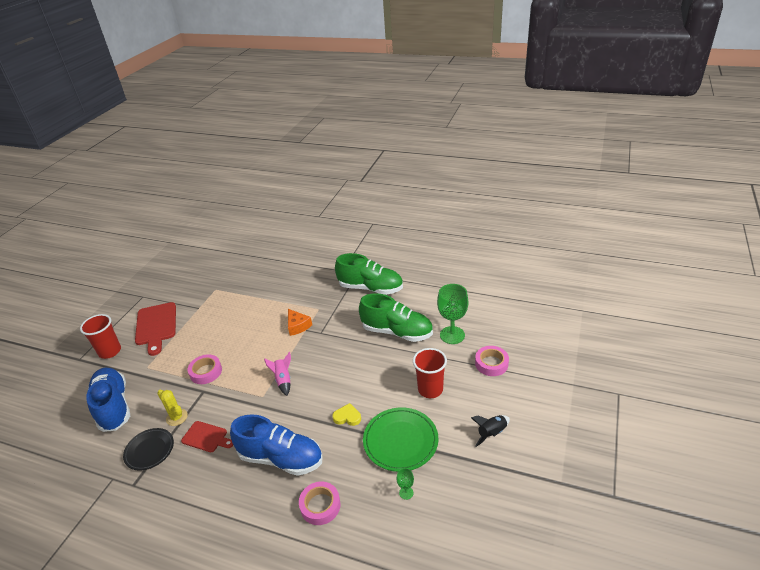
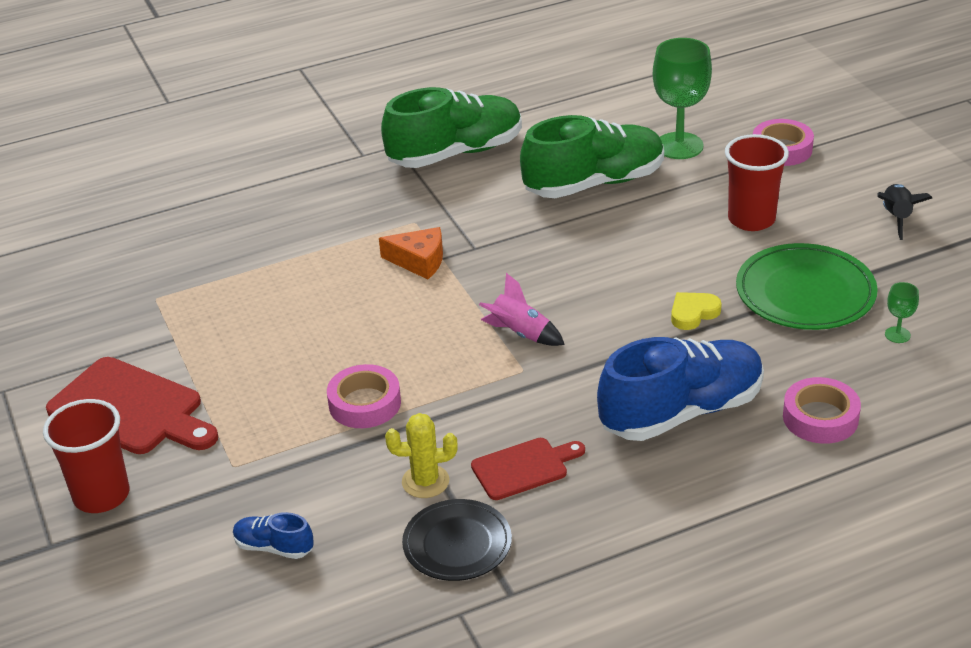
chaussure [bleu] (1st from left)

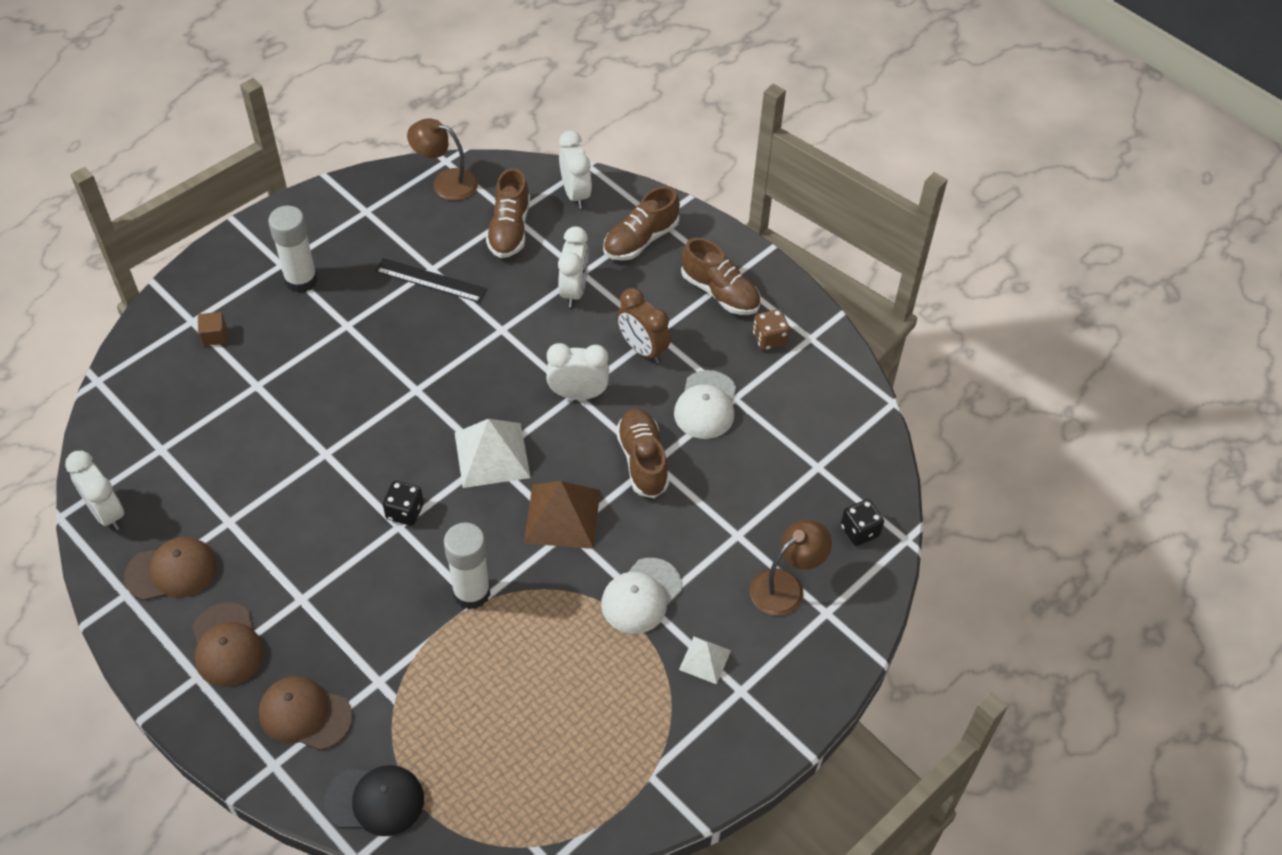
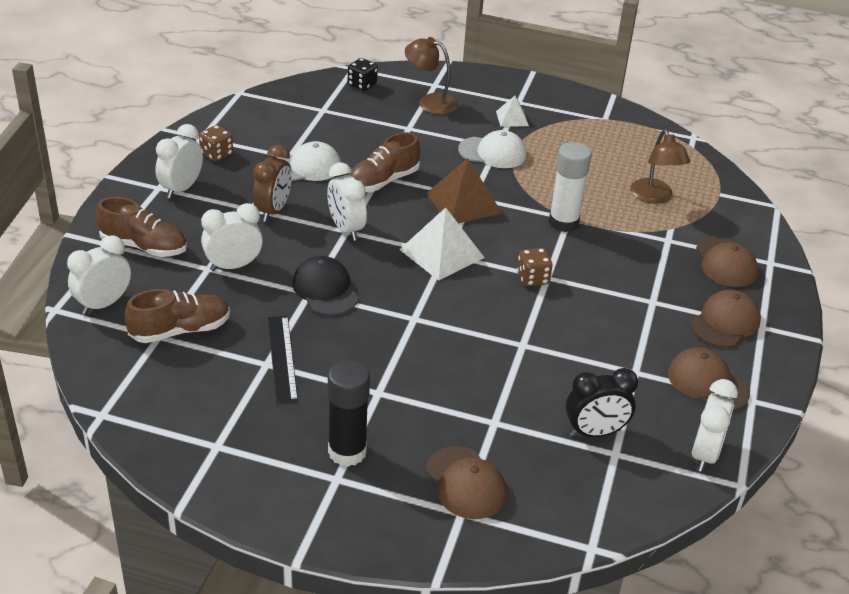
casquette [marron] (1st from left); bâton de colle [noir]; casquette [noir]; dé [marron] (2nd from left); lampe [marron] (2nd from left); réveil [blanc] (2nd from left); réveil [noir]

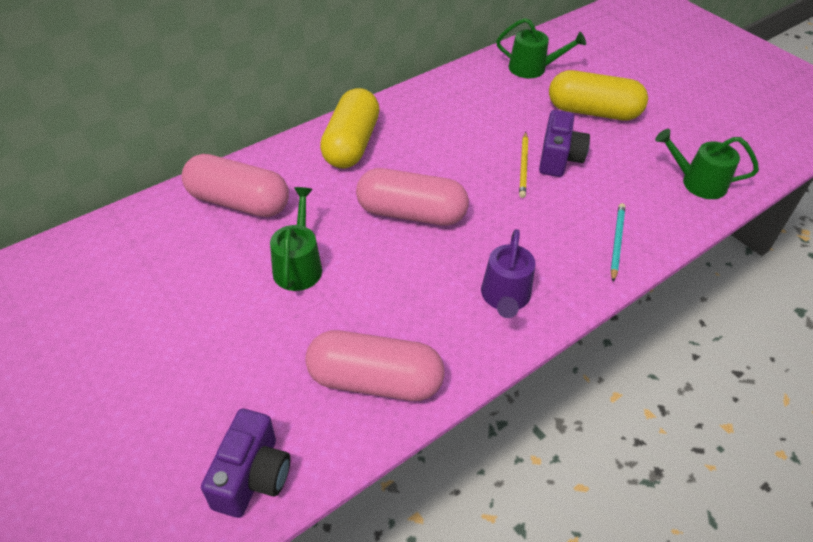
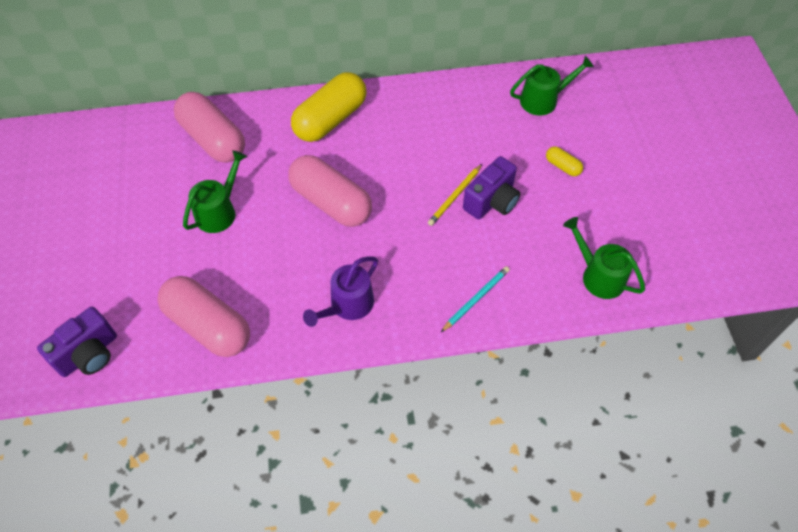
arrosoir [vert] (2nd from left); gélule [jaune] (2nd from left)

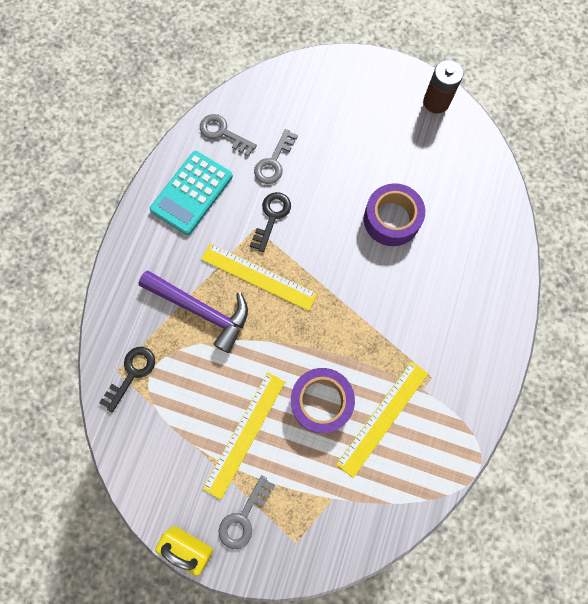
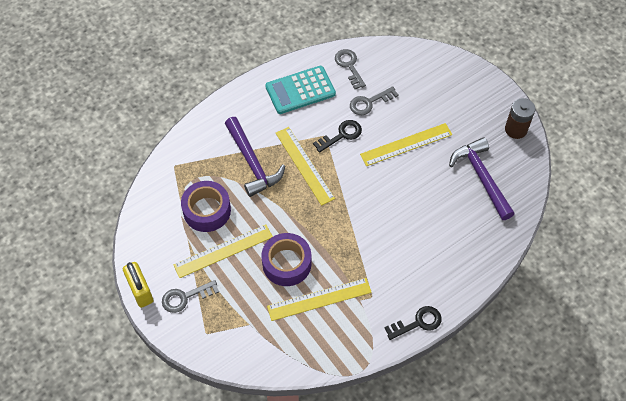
clé [noir] (2nd from left); ruban adhésif [violet] (1st from left); règle [jaune] (4th from left); marteau [violet] (2nd from left)

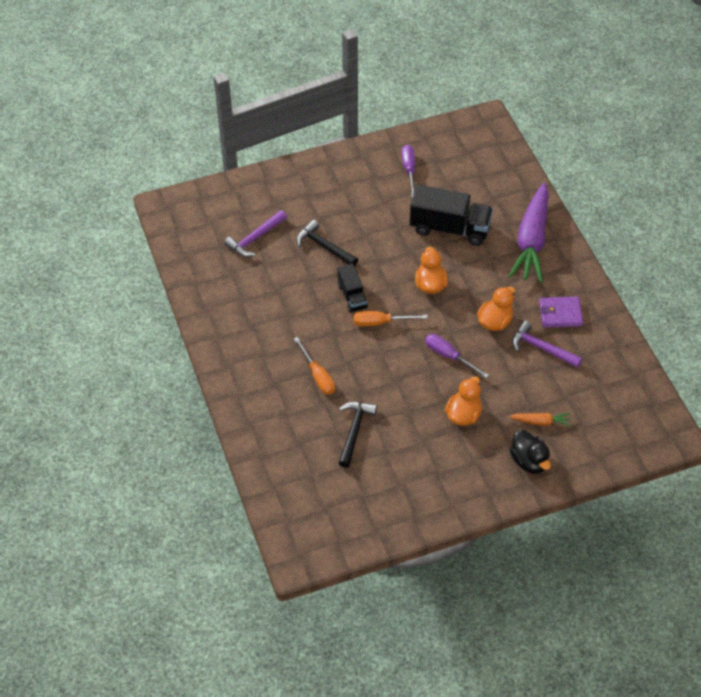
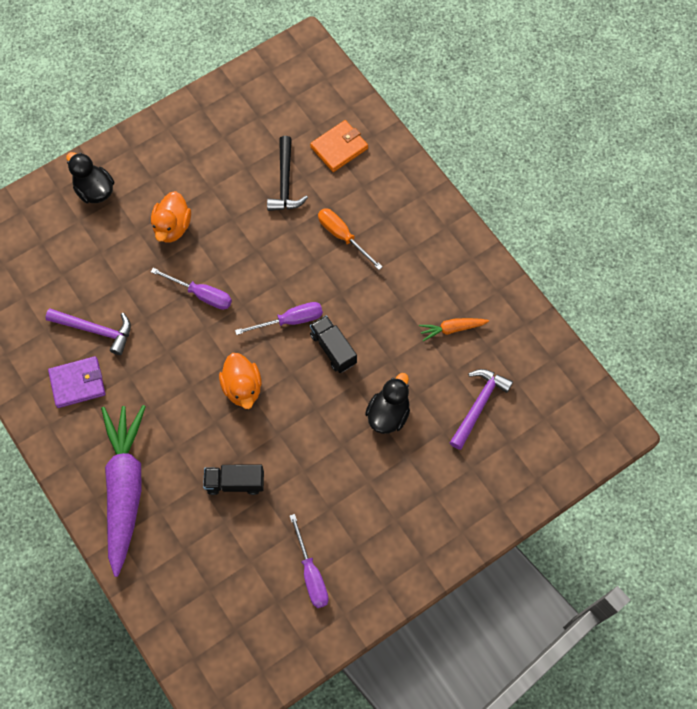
canard [noir] (2nd from left); tournevis [violet] (2nd from left); camion [noir] (1st from left); canard [orange] (3rd from left in the first image); carotte [orange]; portefeuille [orange]

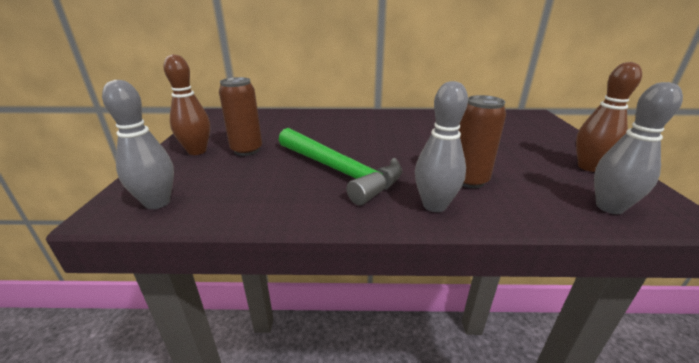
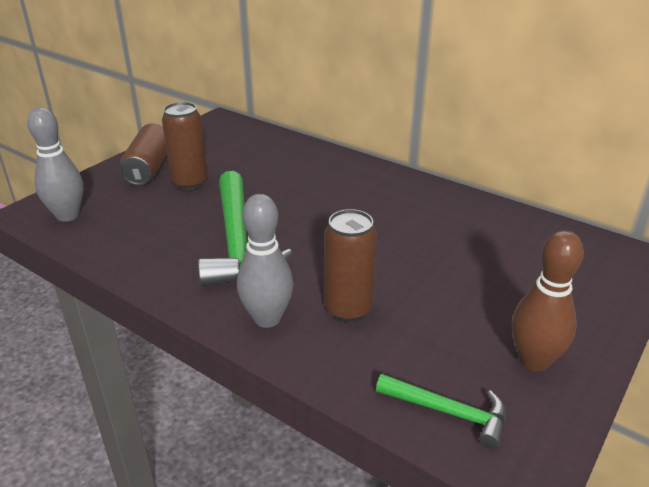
canette [marron] (1st from left); marteau [vert] (2nd from left)

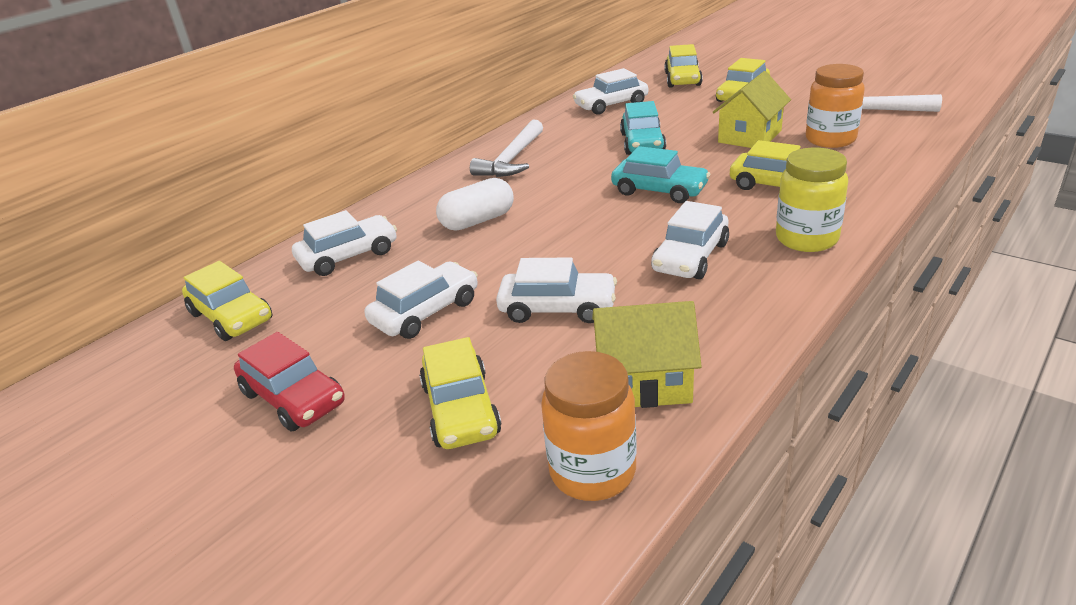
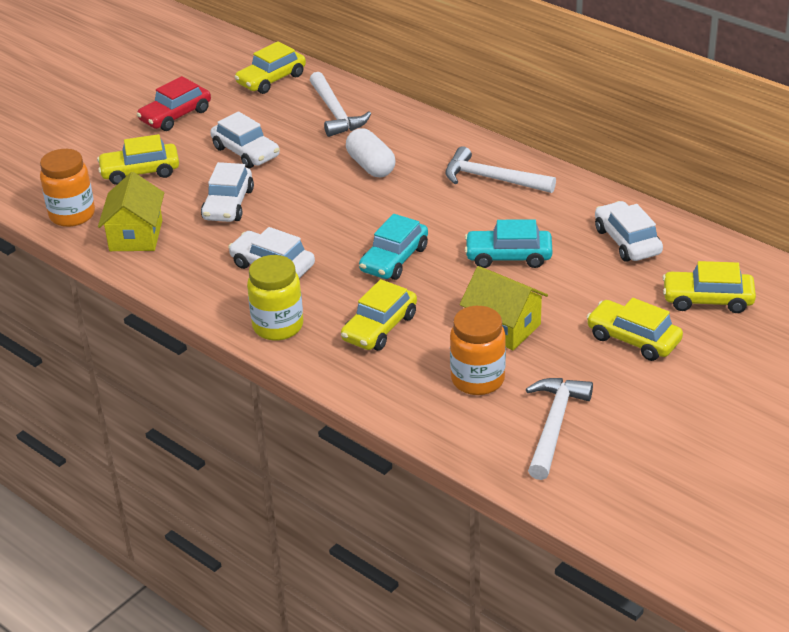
marteau [blanc] (1st from left)

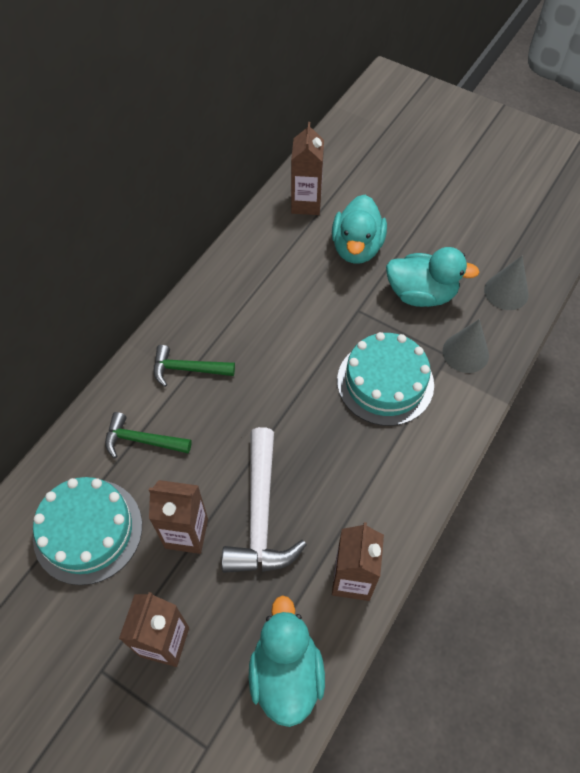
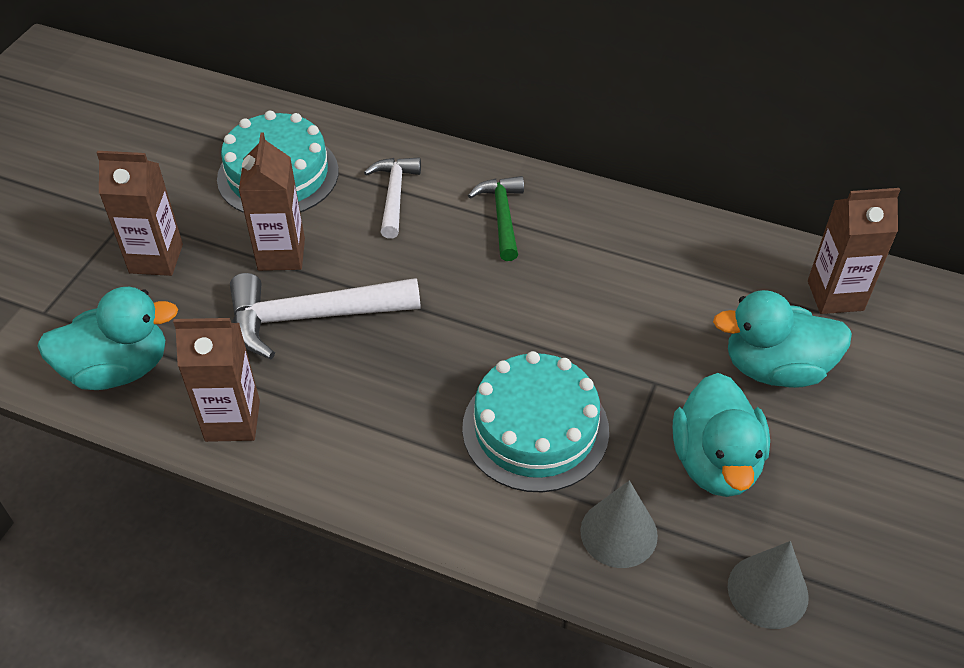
marteau [blanc] (2nd from left)

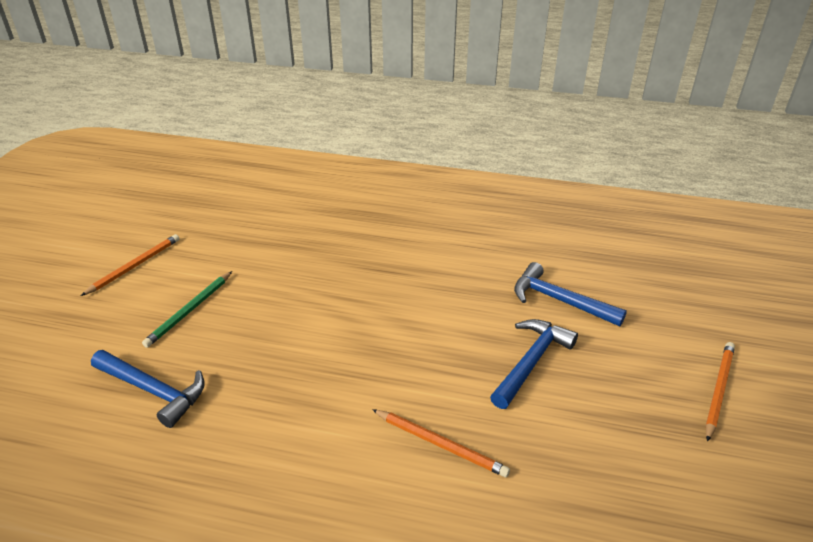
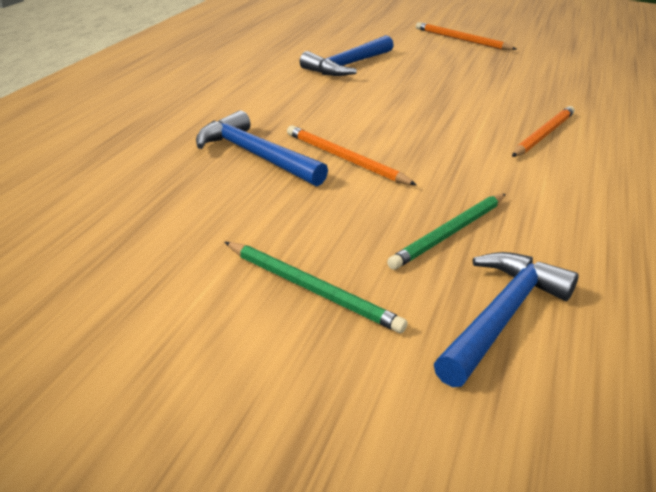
crayon [orange] (1st from left); marteau [bleu] (1st from left); crayon [vert] (2nd from left)

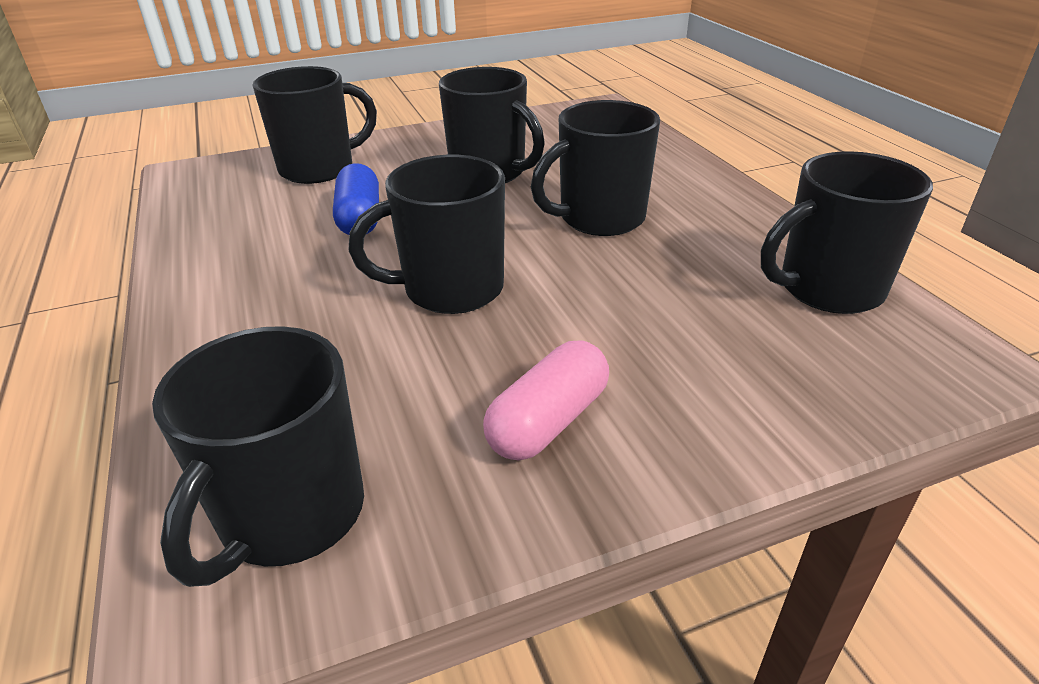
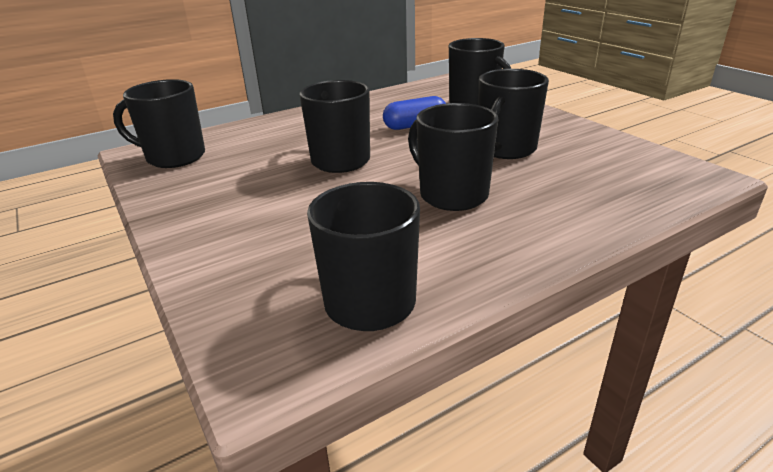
gélule [rose]

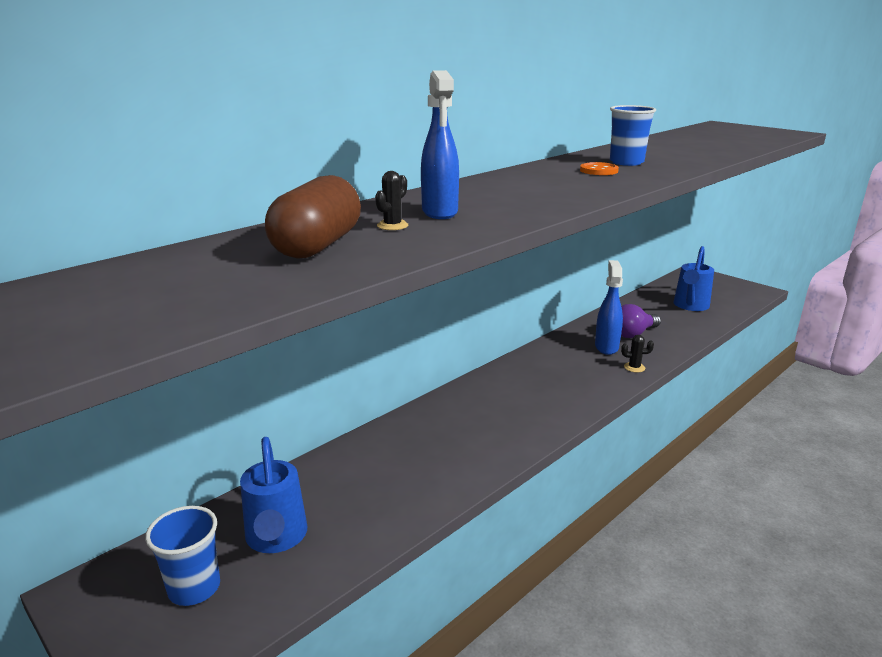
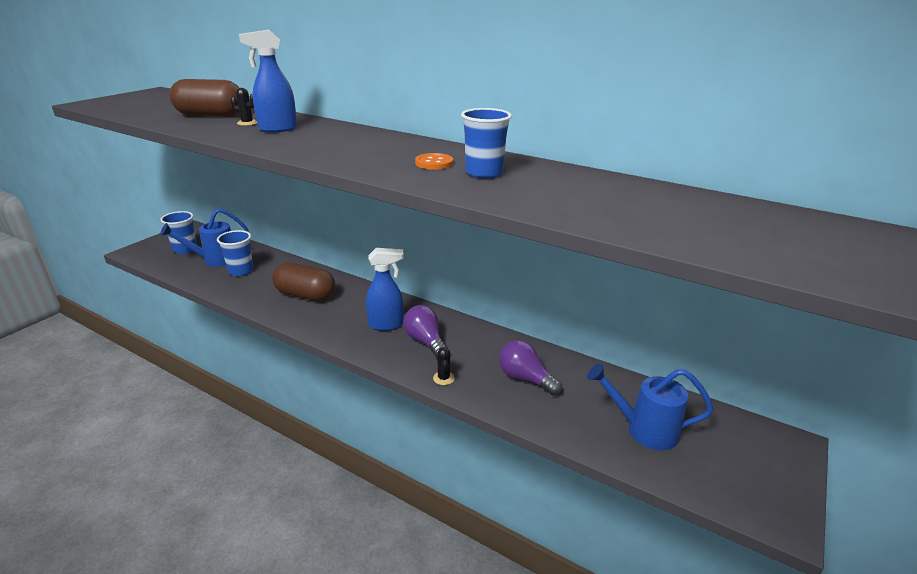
vaporisateur [bleu] (2nd from left); gobelet [bleu] (2nd from left); gélule [marron] (2nd from left); ampoule [violet] (1st from left)

